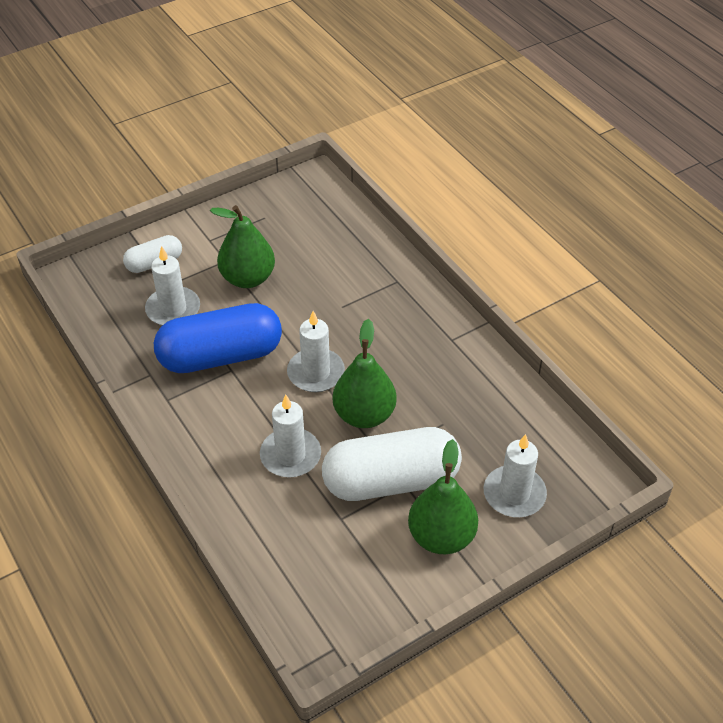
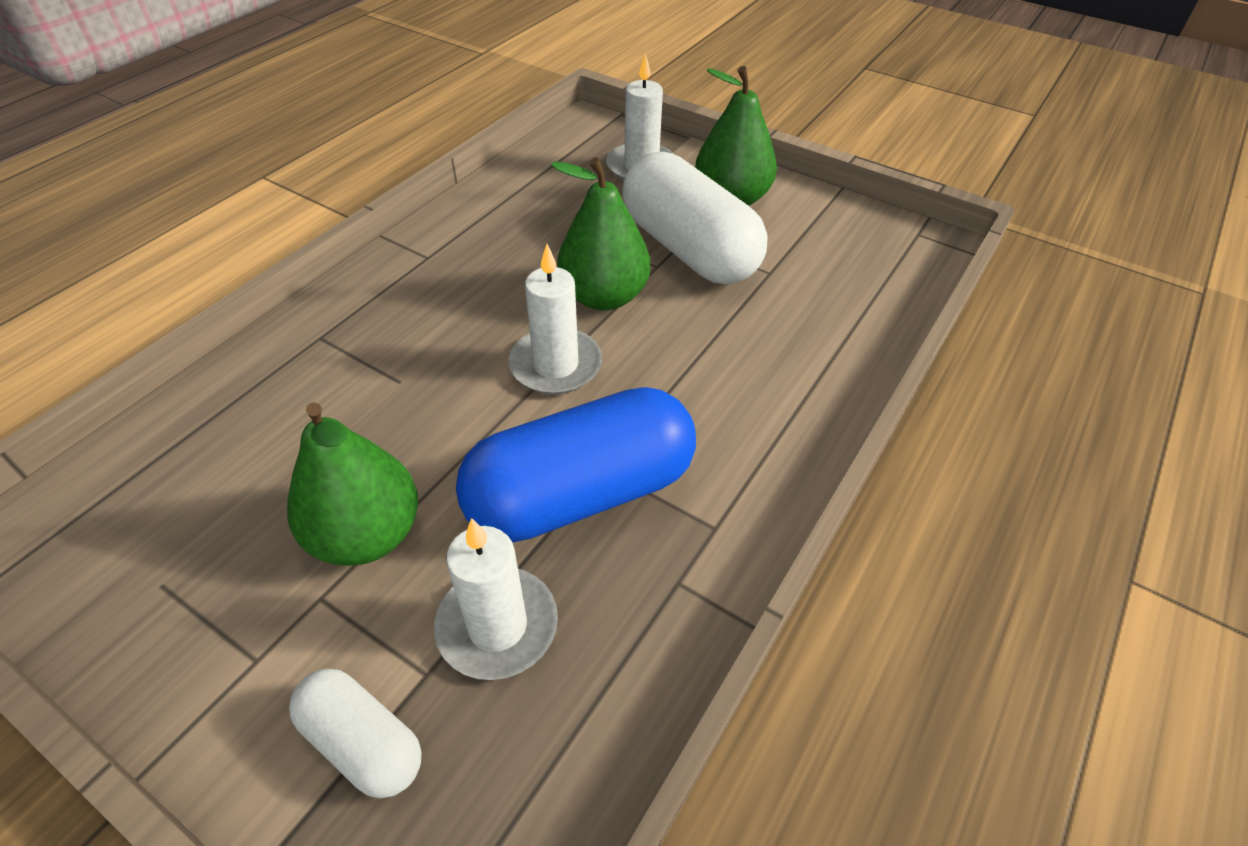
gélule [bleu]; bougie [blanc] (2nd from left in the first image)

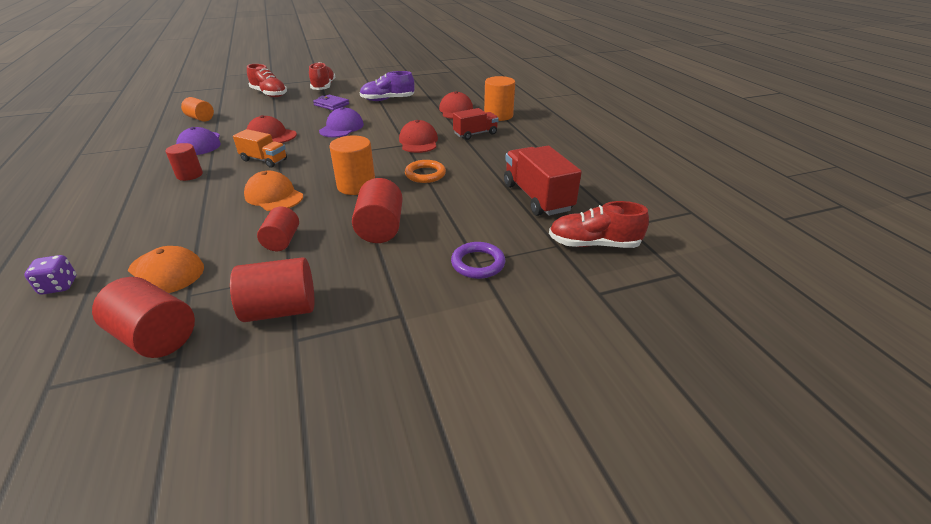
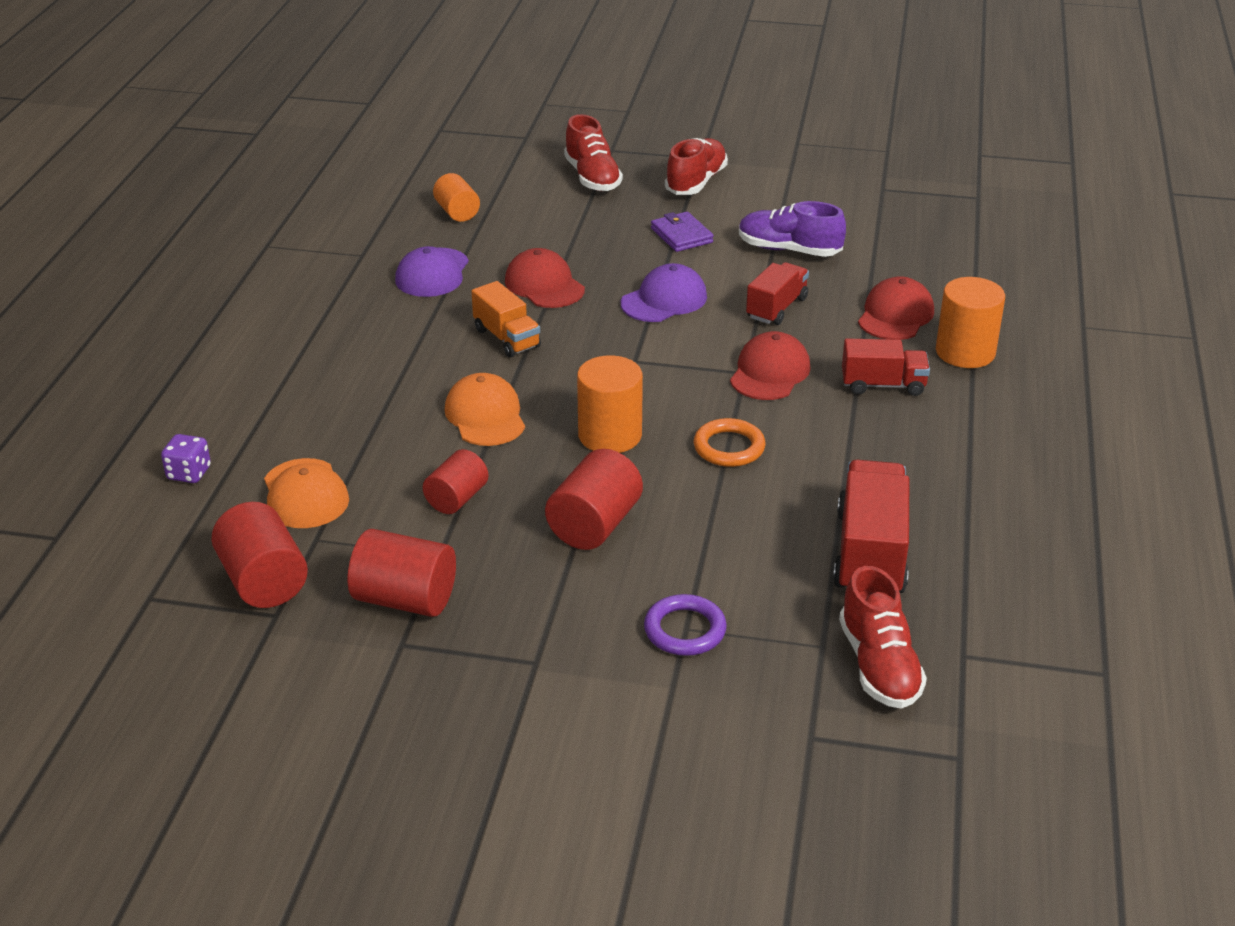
cylindre [rouge] (2nd from left in the first image); chaussure [rouge] (3rd from left); camion [rouge] (1st from left)

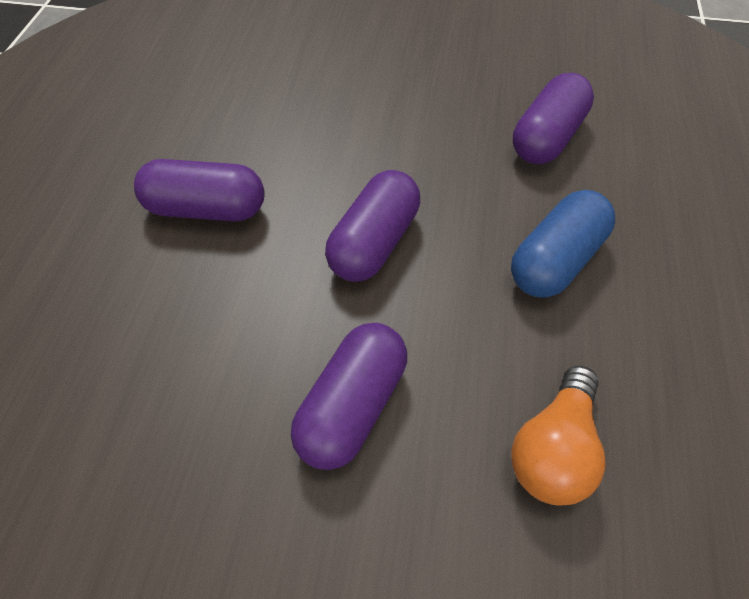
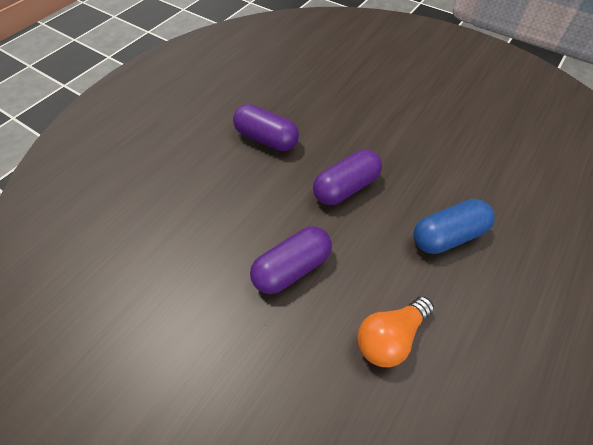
gélule [violet] (4th from left in the first image)

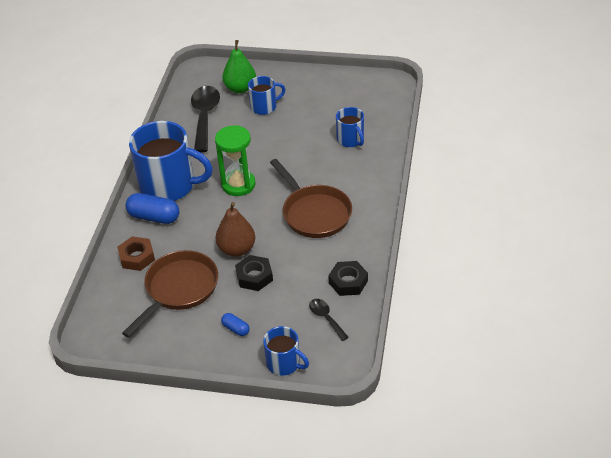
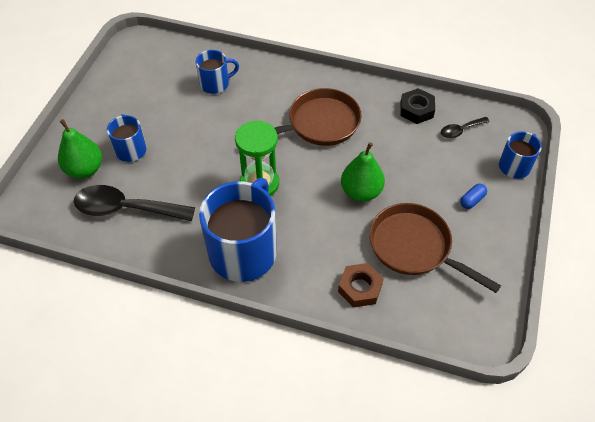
gélule [bleu] (1st from left in the first image); poire [vert] (2nd from left); écrou [noir] (1st from left in the first image)

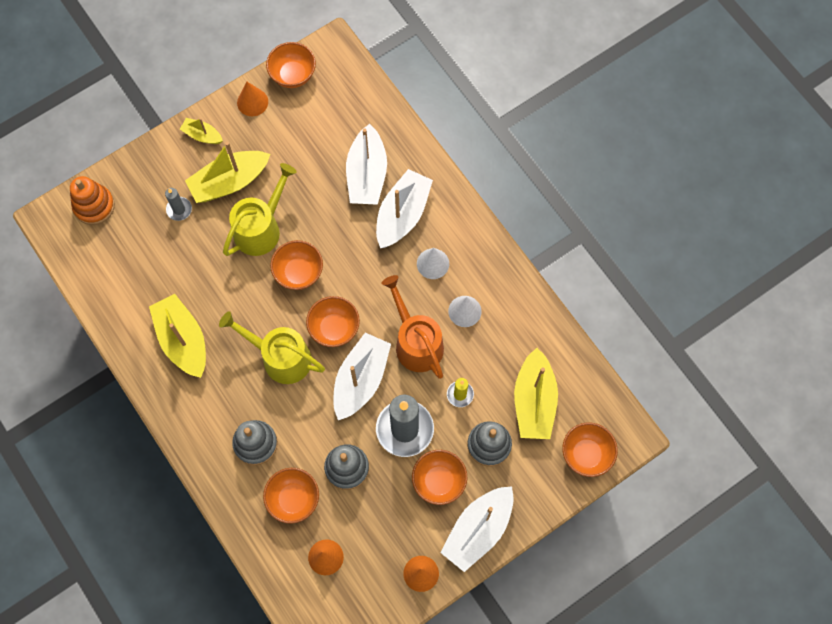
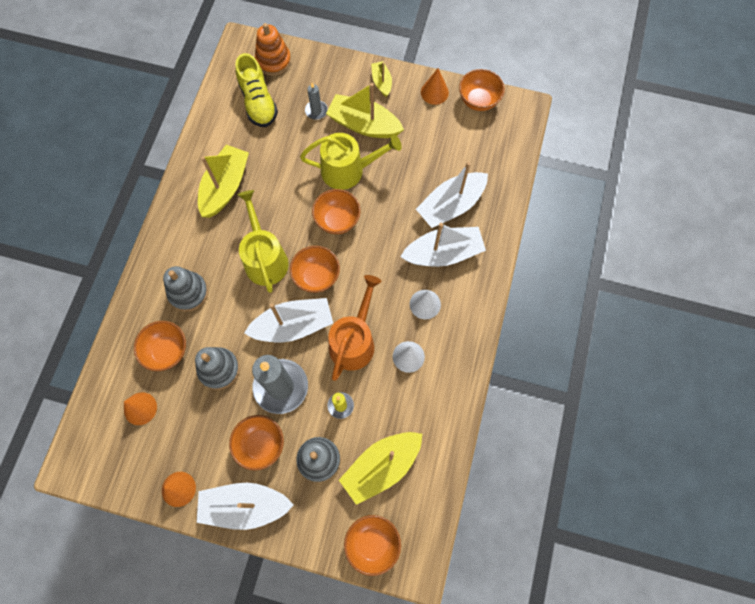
chaussure [jaune]

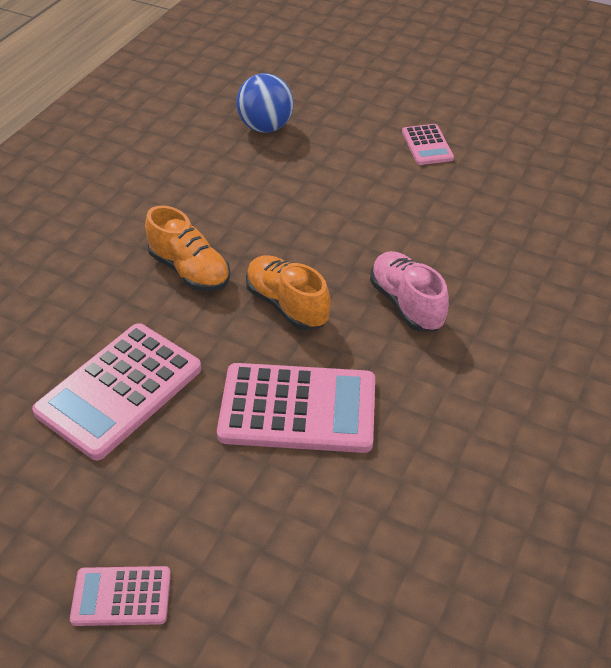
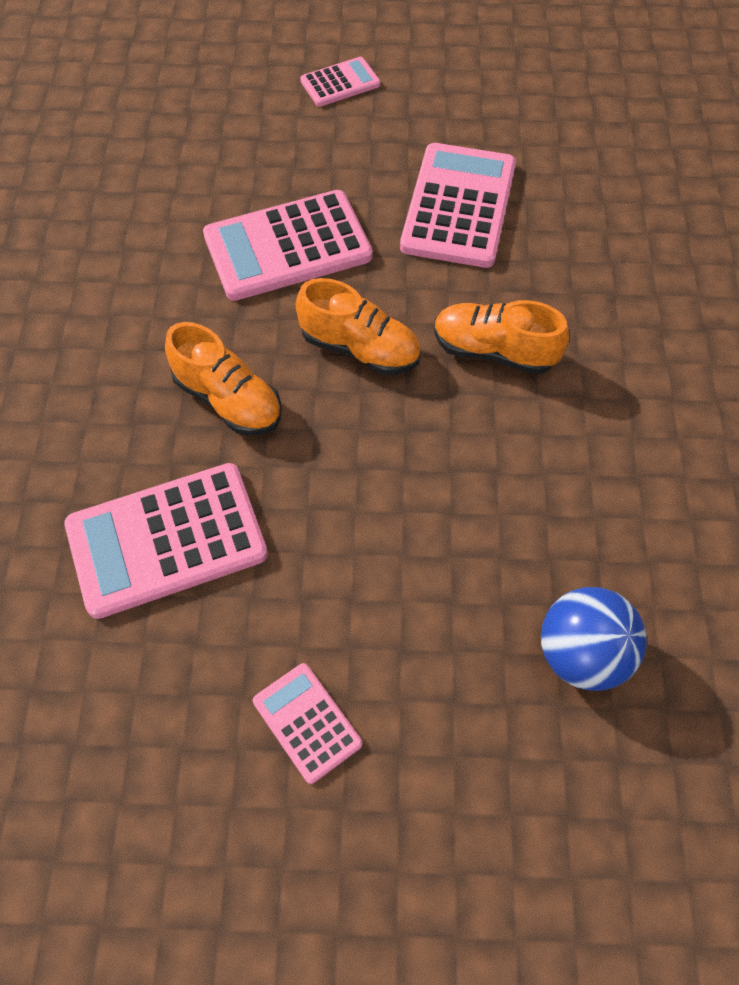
chaussure [orange] (1st from left); calculatrice [rose] (1st from left)

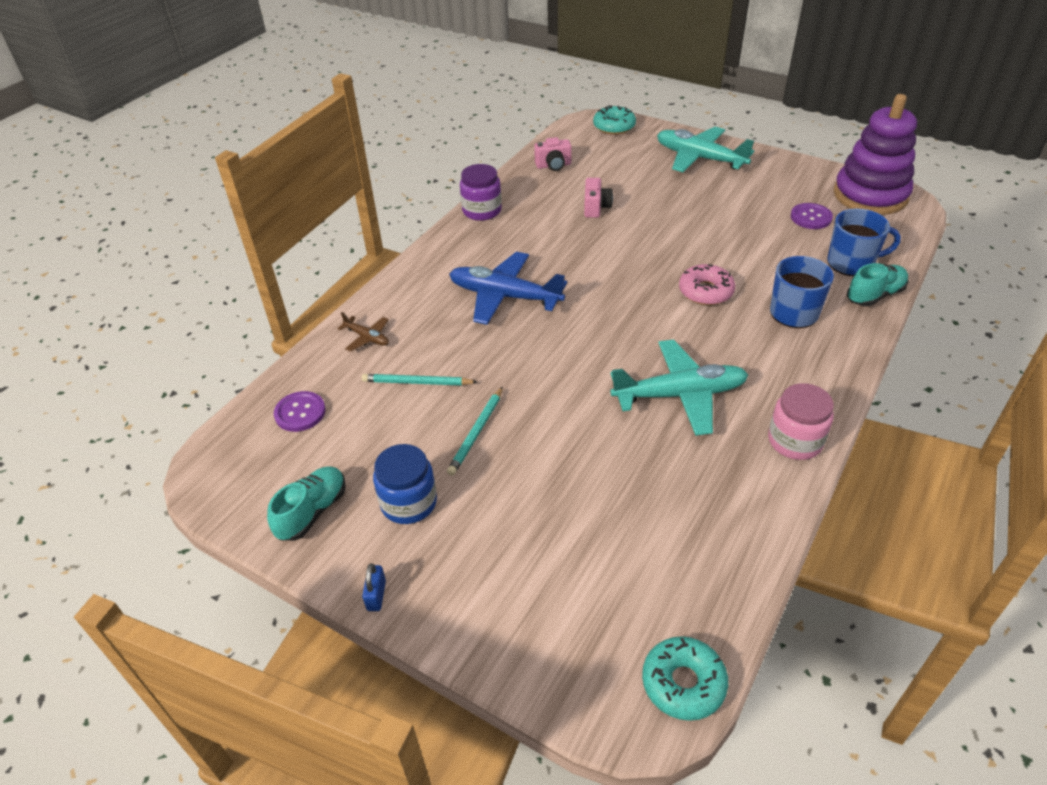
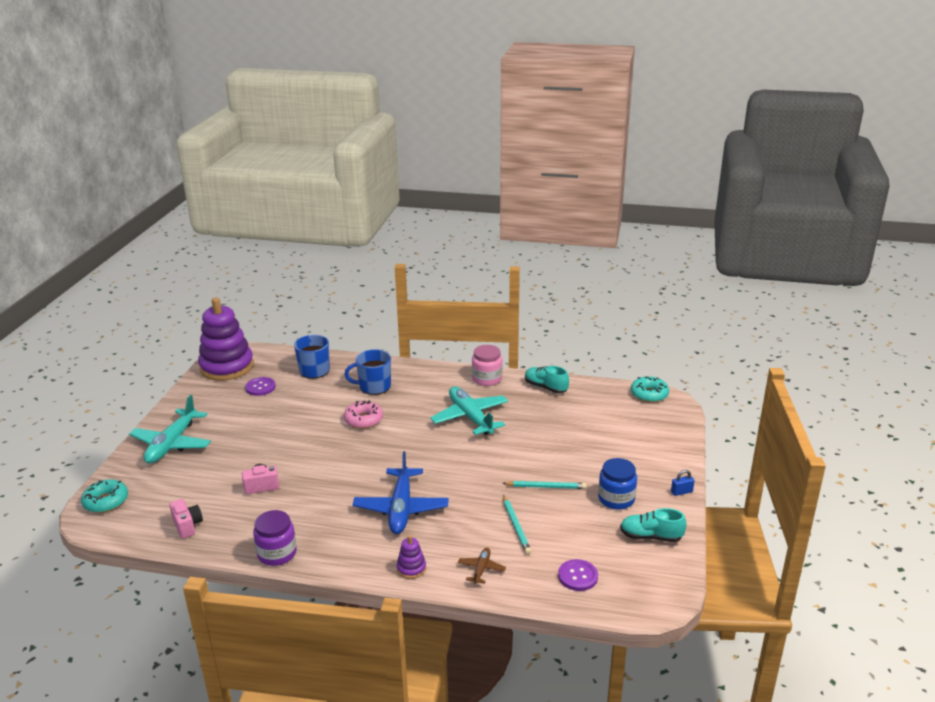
chaussure [turquoise] (1st from left); jouet à empiler [violet] (2nd from left)

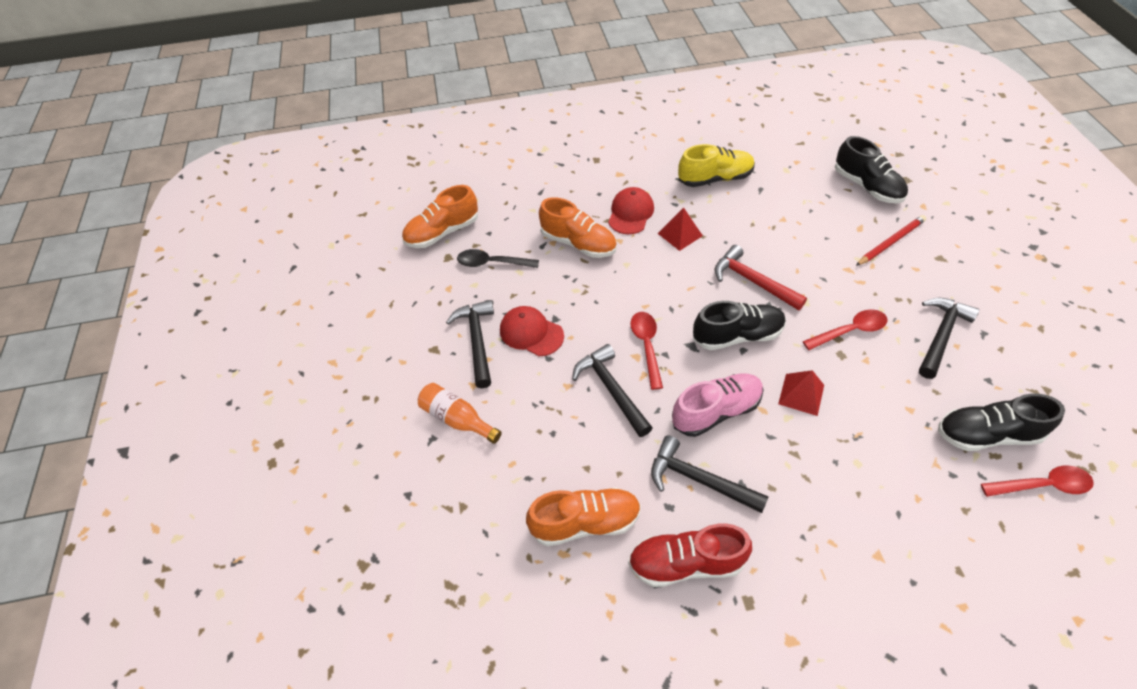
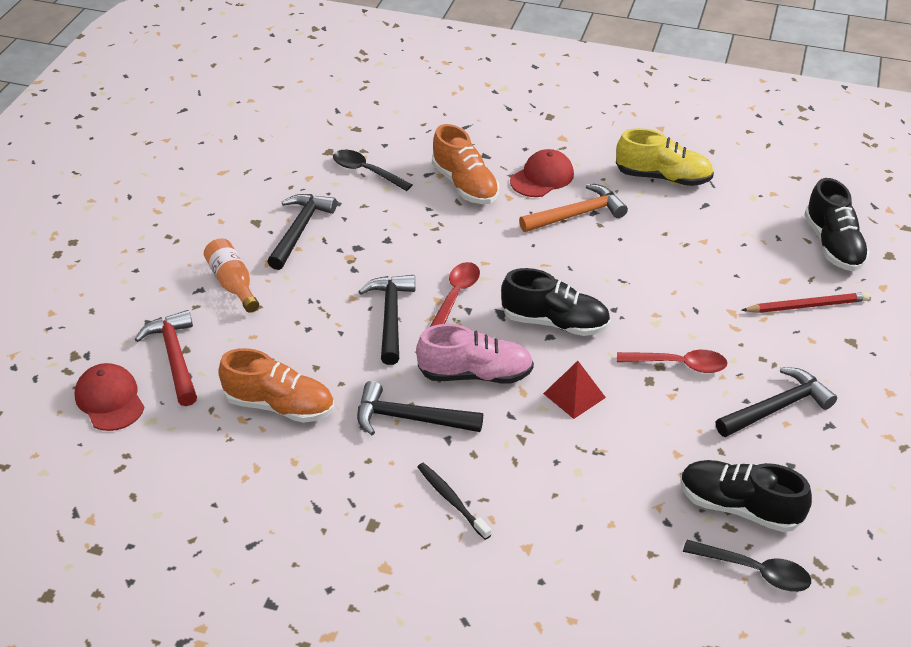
chaussure [orange] (1st from left in the first image); casquette [rouge] (1st from left); chaussure [rouge]; marteau [noir] (3rd from left); marteau [orange]; marteau [rouge]; cuillère [noir] (2nd from left); brosse à dents [noir]

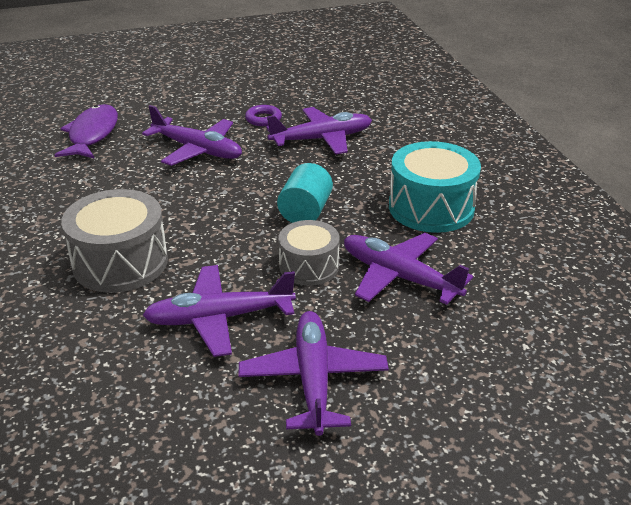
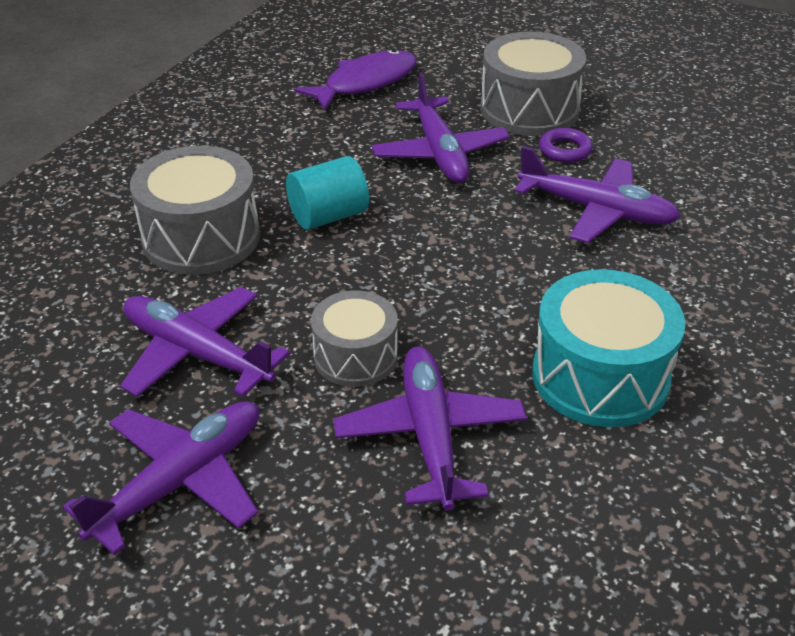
cylindre [turquoise]; tambour [gris] (3rd from left)

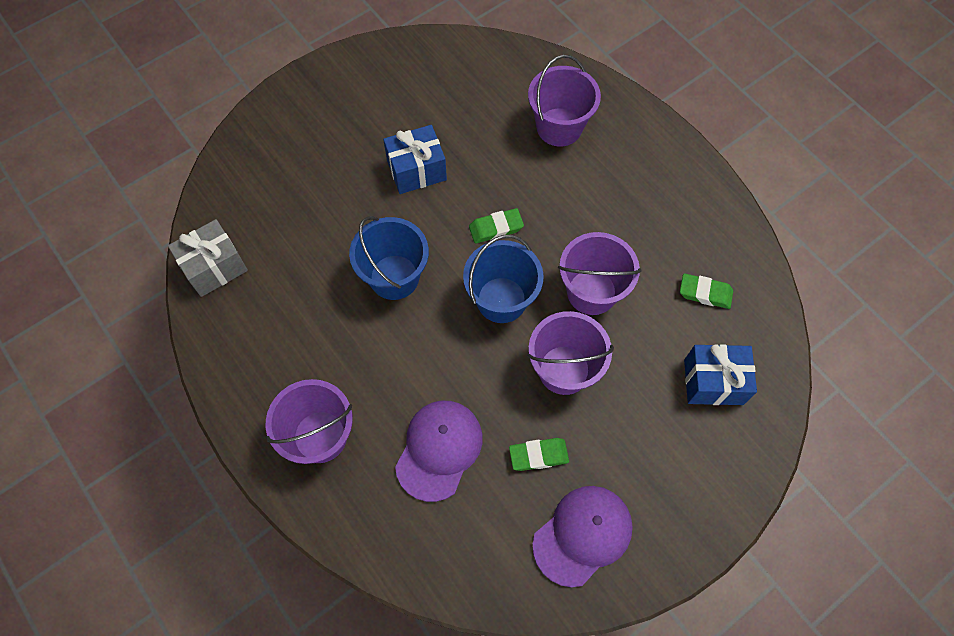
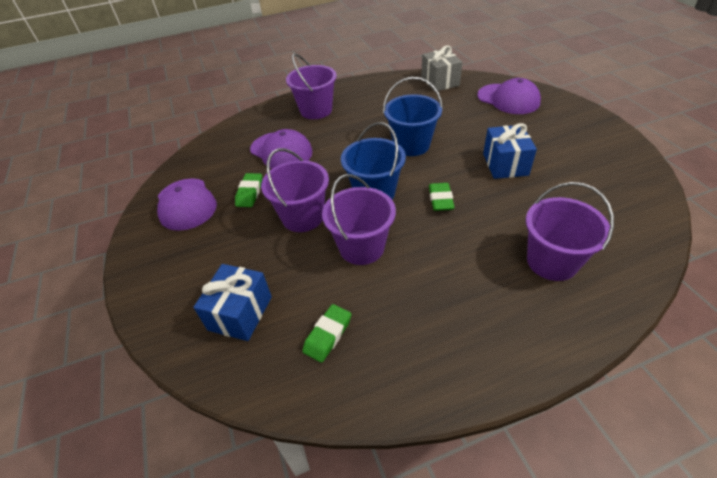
casquette [violet] (3rd from left)

